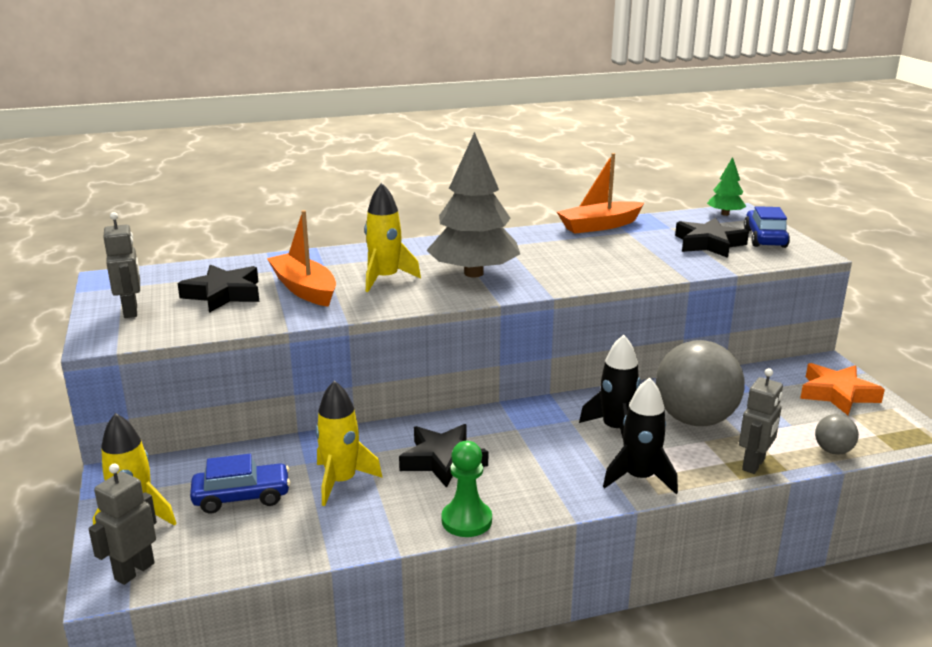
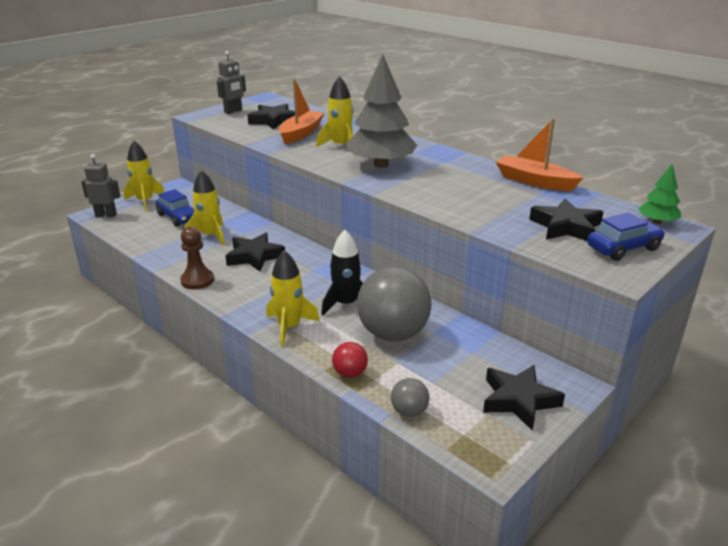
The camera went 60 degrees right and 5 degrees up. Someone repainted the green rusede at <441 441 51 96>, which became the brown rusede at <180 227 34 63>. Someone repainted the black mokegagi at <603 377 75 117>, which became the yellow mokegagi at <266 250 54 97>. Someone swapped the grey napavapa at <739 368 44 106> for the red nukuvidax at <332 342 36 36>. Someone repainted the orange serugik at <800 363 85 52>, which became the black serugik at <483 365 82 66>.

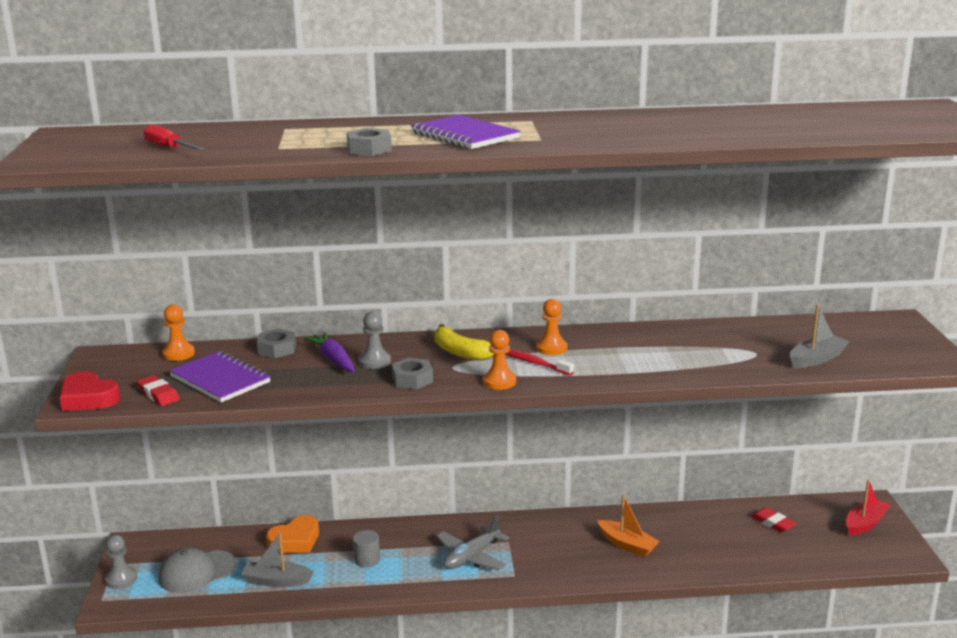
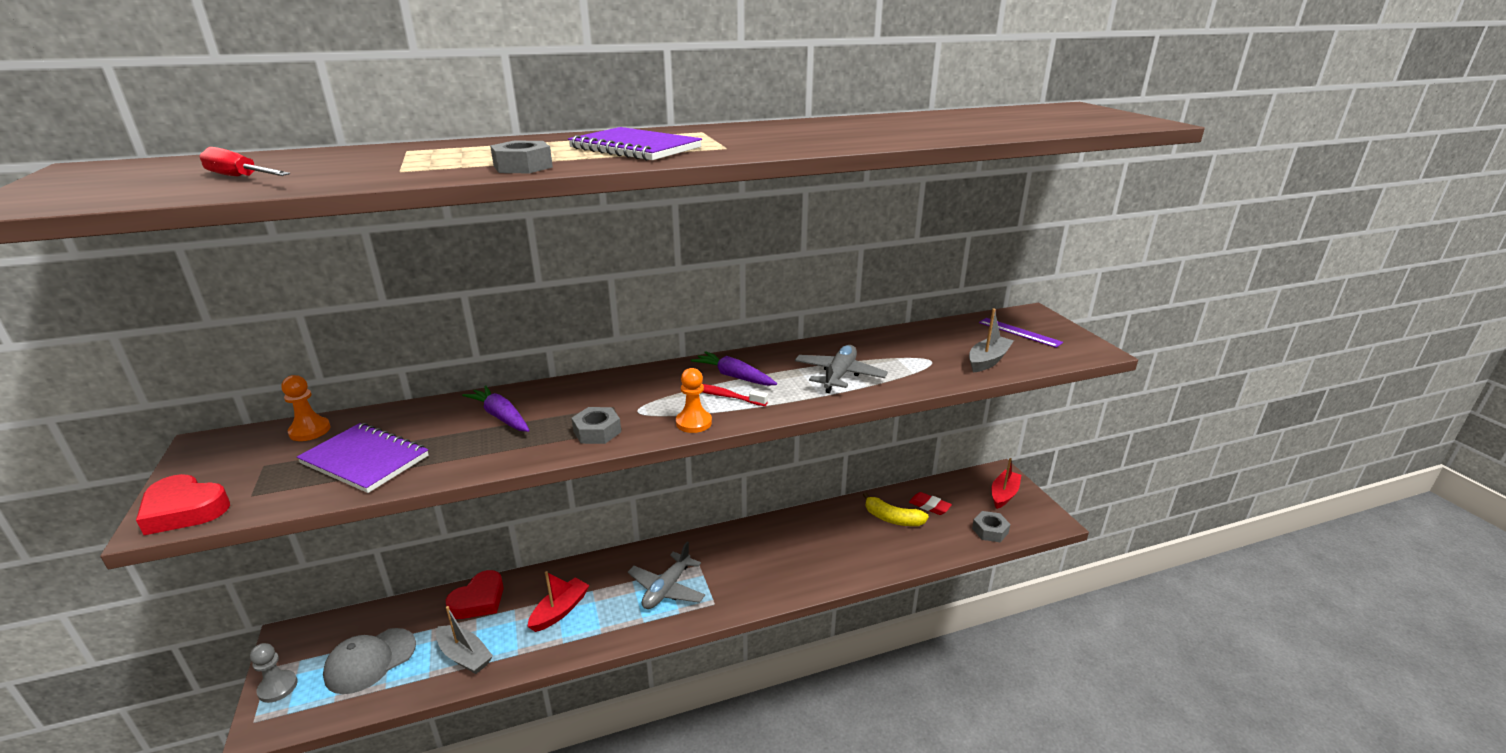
The camera went 15 degrees left and 5 degrees up. Someone rotated the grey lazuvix at <241 532 73 55> by 135 degrees counterclockwise. Someone repainted the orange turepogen at <266 515 53 38>, which became the red turepogen at <446 570 58 49>. Someone swapped the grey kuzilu at <353 530 27 37> for the red lazuvix at <527 571 62 61>. Someone swapped the orange rusede at <536 299 31 56> for the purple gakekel at <691 351 86 35>. Someone put down the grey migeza at <795 345 93 48>. Someone carried the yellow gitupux from <434 324 60 36> to <863 492 66 34>. Someone carried the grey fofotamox from <257 328 39 30> to <972 511 38 31>. Someone put down the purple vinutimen at <979 318 84 30>. Someone took away the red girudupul at <137 375 43 31>. Someone took away the grey rusede at <359 311 32 58>. Someone took away the orange lazuvix at <597 494 63 63>.

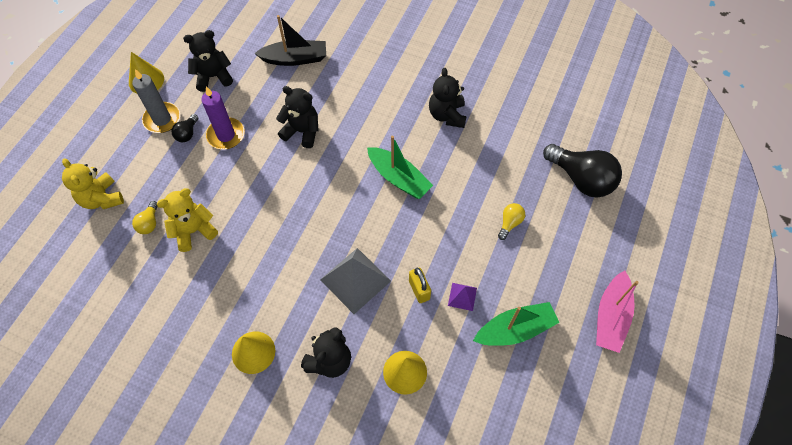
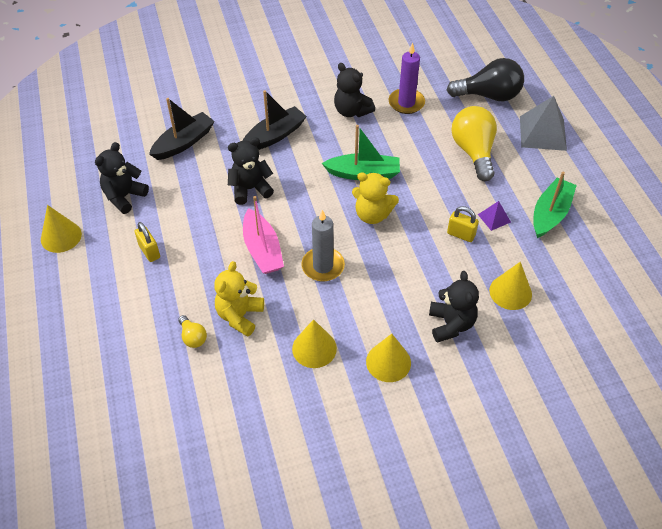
The camera went 40 degrees left and 10 degrees down. Someone swapped the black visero at <171 114 27 28> for the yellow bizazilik at <135 222 25 40>. Someone put down the black lazuvix at <243 90 64 60>. Someone carried the pink lazuvix from <596 270 43 83> to <243 196 41 78>. Someone put down the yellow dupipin at <292 319 45 49>. Someone carried the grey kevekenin from <132 69 48 64> to <301 210 44 71>. Someone carried the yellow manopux from <62 159 62 50> to <352 172 47 52>. Someone carried the purple kevekenin from <201 86 44 63> to <389 43 36 71>. Someone scaled the yellow visero at <498 203 27 37> by 2.15. Someone carried the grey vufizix from <320 248 71 66> to <520 96 47 55>.

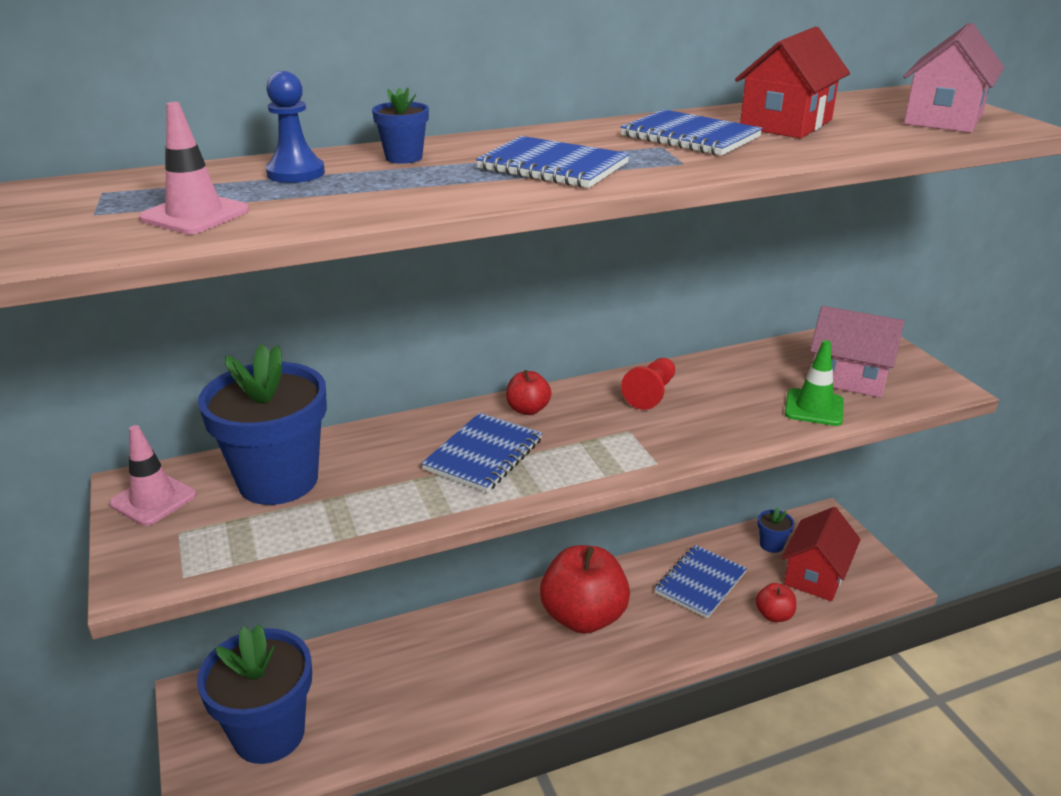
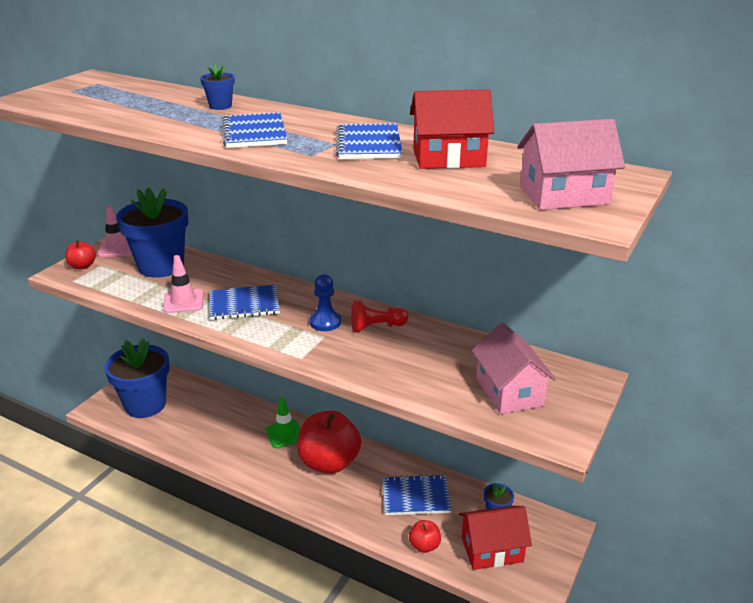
The camera went 50 degrees right and 0 degrees up. Someone carried the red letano from <506 370 45 45> to <65 240 31 29>. Someone carried the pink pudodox from <139 102 110 132> to <163 255 40 58>. Someone carried the green pudodox from <785 340 59 86> to <266 398 35 50>. Someone carried the blue rusede from <266 71 59 112> to <310 274 31 57>.

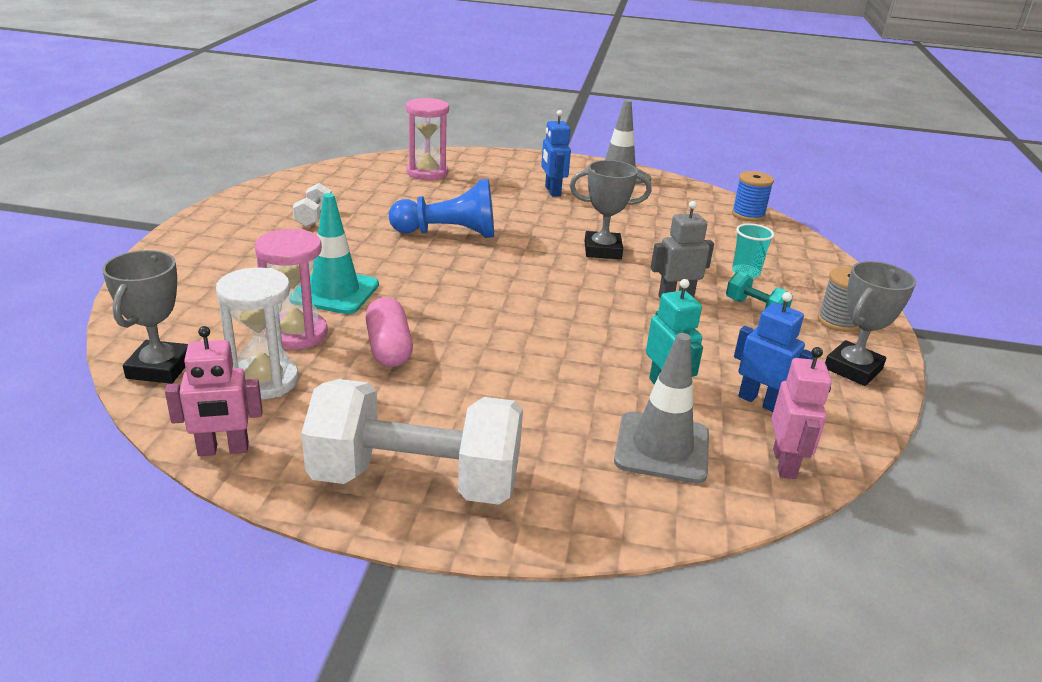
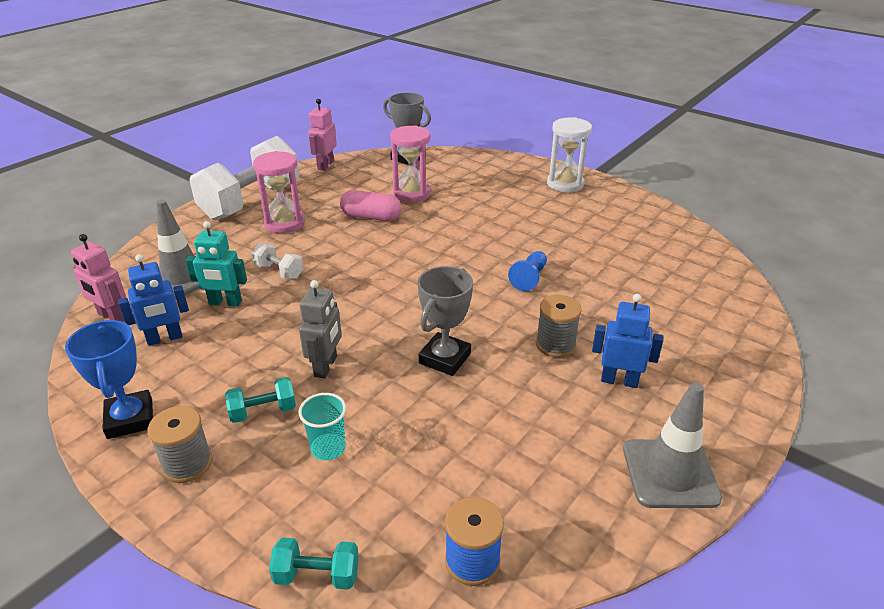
The camera went 120 degrees right and 5 degrees up. Someone repainted the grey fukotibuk at <825 261 91 125>, which became the blue fukotibuk at <65 320 88 119>. Someone carried the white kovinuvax from <293 183 39 44> to <252 243 51 36>. Someone carried the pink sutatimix from <406 98 43 82> to <253 151 52 82>. Someone put down the turquoise kovinuvax at <269 537 90 52>. Someone scaled the blue rusede at <389 179 105 59> by 0.56. Someone put down the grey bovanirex at <536 295 46 63>. Someone carried the white sutatimix from <216 268 83 132> to <547 117 45 75>. Someone took away the turquoise pudodox at <297 193 82 121>.

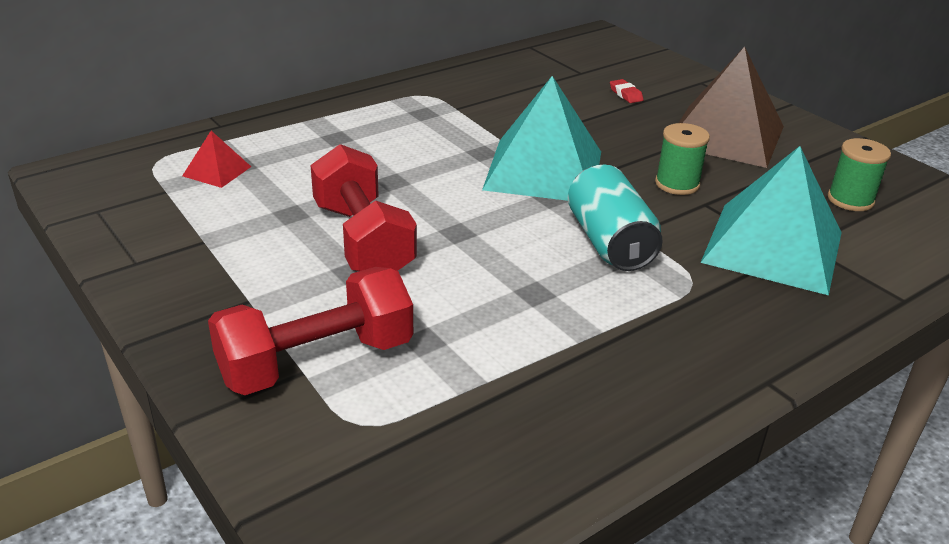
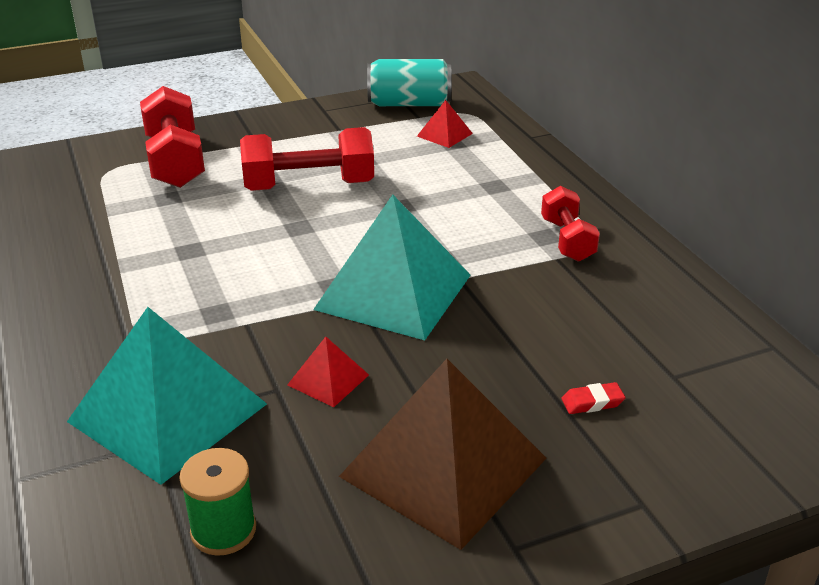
The camera went 105 degrees right and 0 degrees up. Someone swapped the green bovanirex at <655 123 55 72> for the red vufizix at <287 337 82 70>. Someone carried the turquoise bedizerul from <568 164 95 107> to <367 59 85 47>. Someone put down the red kovinuvax at <541 186 59 76>.

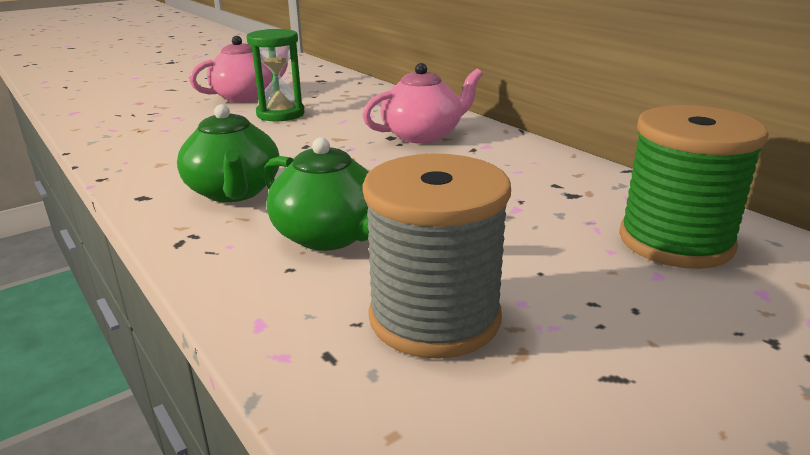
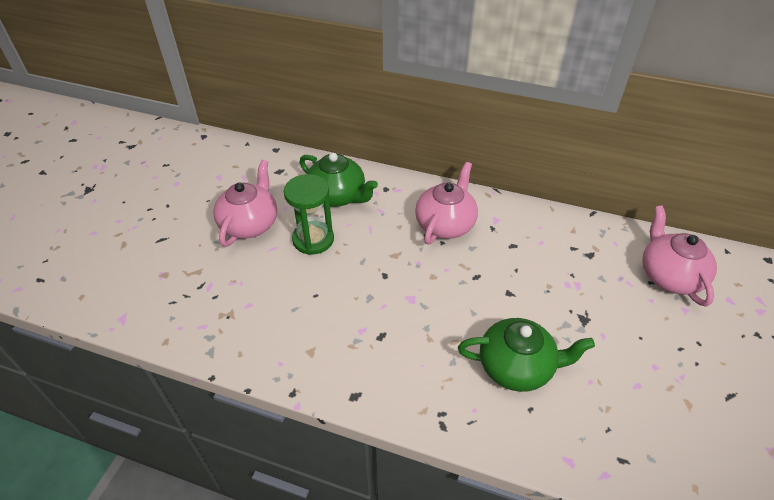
The camera went 35 degrees left and 20 degrees up. Someone carried the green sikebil from <177 104 102 98> to <299 153 79 54>. Someone swapped the green bovanirex at <619 105 150 164> for the pink sikebil at <642 205 75 102>. Someone took away the grey bovanirex at <362 153 149 206>.

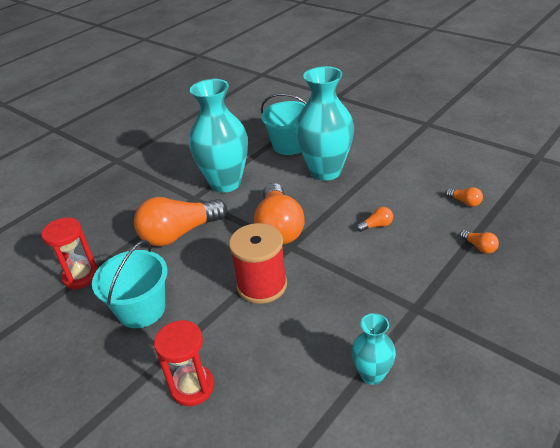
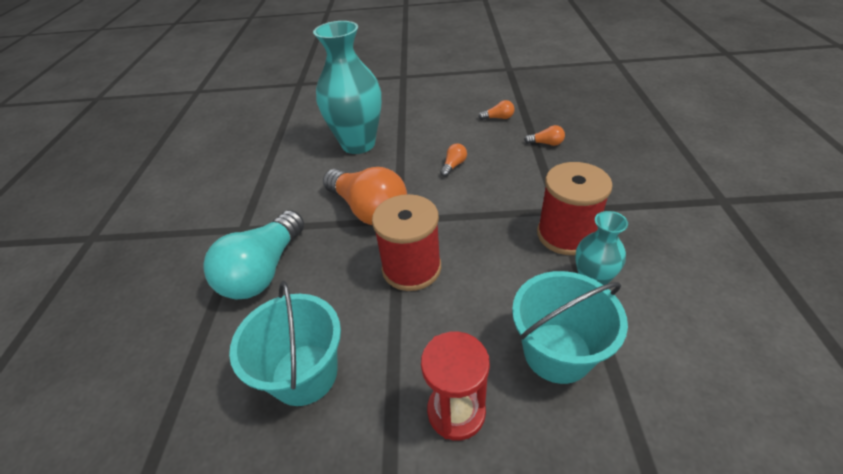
The camera went 40 degrees left and 5 degrees up. Someone repainted the orange visero at <134 197 93 49>, which became the turquoise visero at <203 210 101 89>. Someone carried the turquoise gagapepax from <261 93 46 62> to <512 271 116 113>. Someone put down the red bovanirex at <537 162 76 93>. Someone took away the red sutatimix at <42 218 56 71>. Someone took away the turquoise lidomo at <189 79 59 114>.

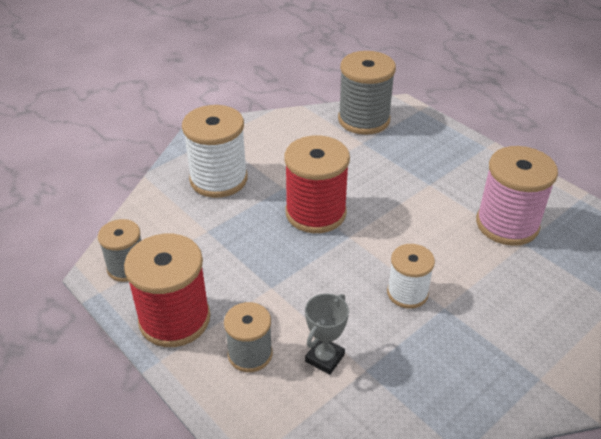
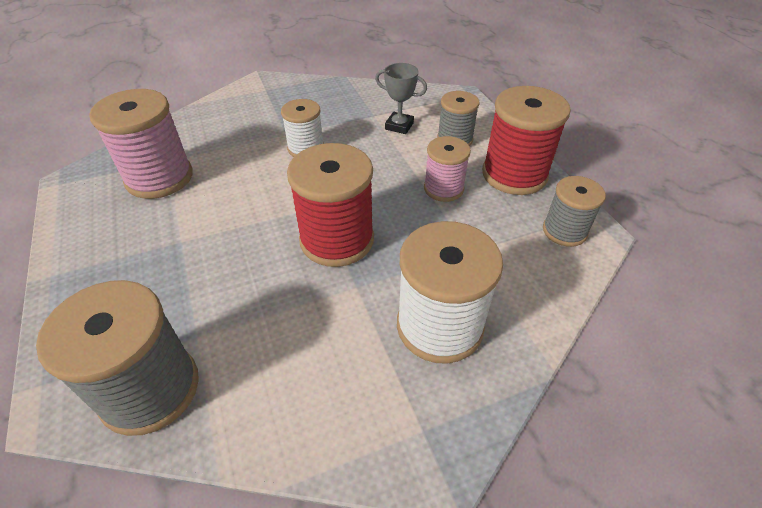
The camera went 160 degrees left and 5 degrees up. Someone rotated the grey fukotibuk at <305 293 44 82> by 60 degrees clockwise. Someone put down the pink bovanirex at <424 136 47 66>.

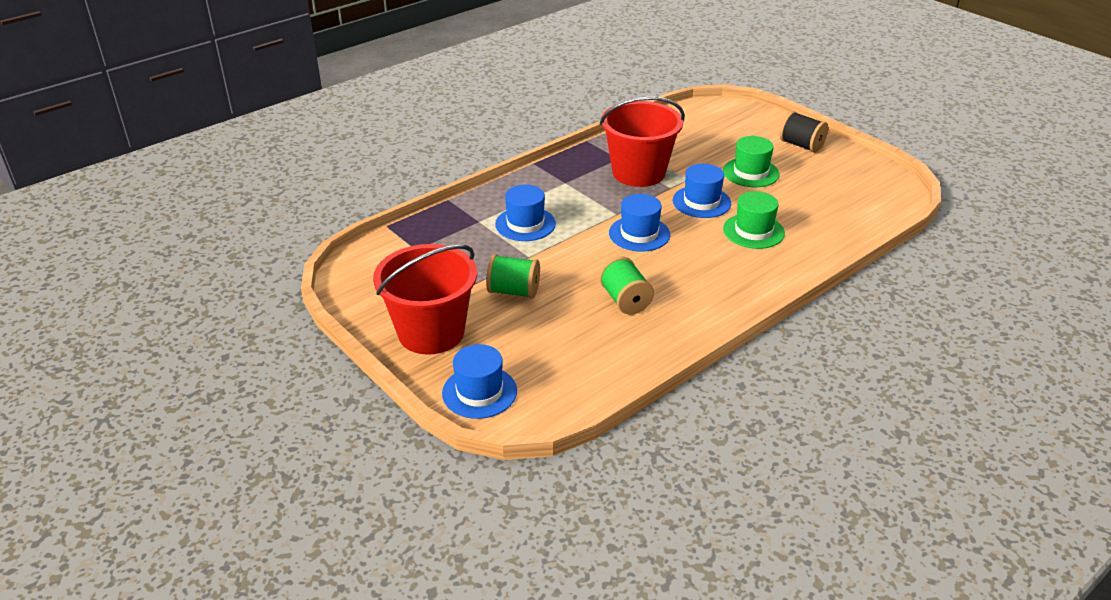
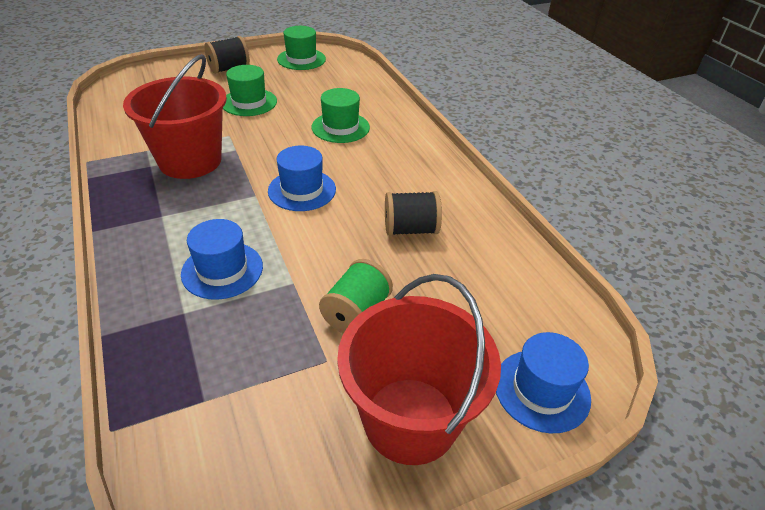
The camera went 75 degrees left and 5 degrees up. Someone put down the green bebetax at <277 26 49 44>. Someone repainted the green bovanirex at <599 257 55 58>, which became the black bovanirex at <385 191 57 45>. Someone took away the blue bebetax at <673 164 58 54>.

